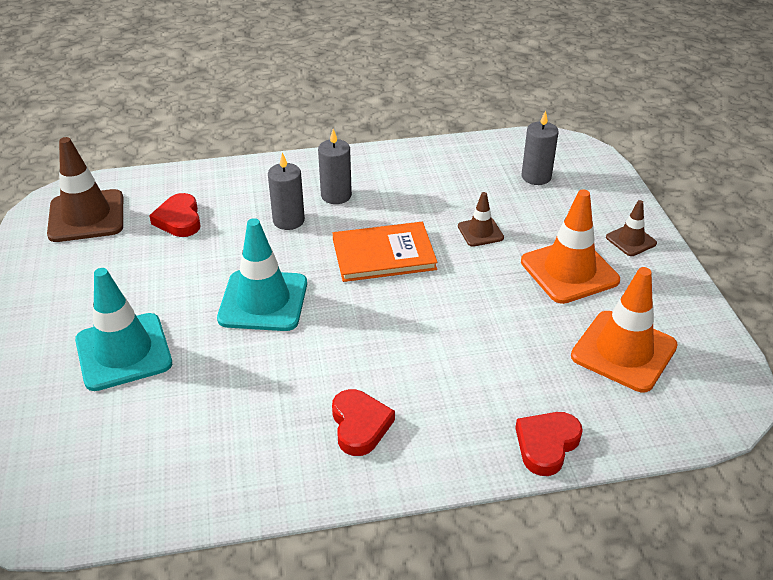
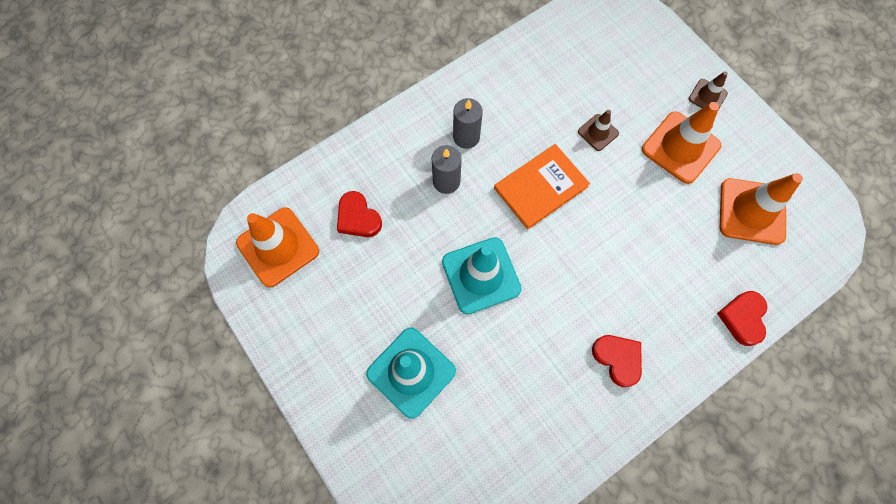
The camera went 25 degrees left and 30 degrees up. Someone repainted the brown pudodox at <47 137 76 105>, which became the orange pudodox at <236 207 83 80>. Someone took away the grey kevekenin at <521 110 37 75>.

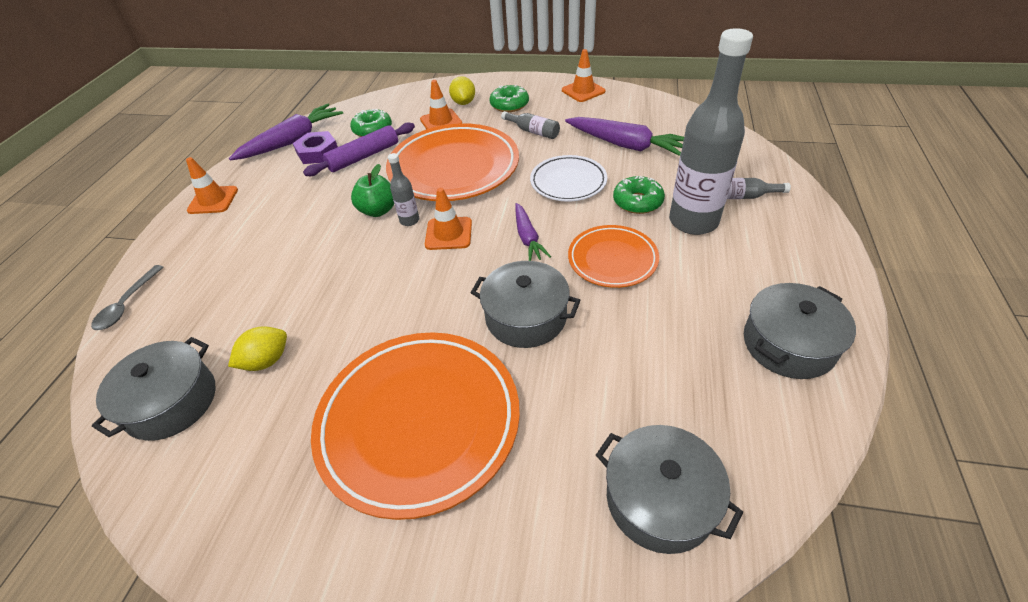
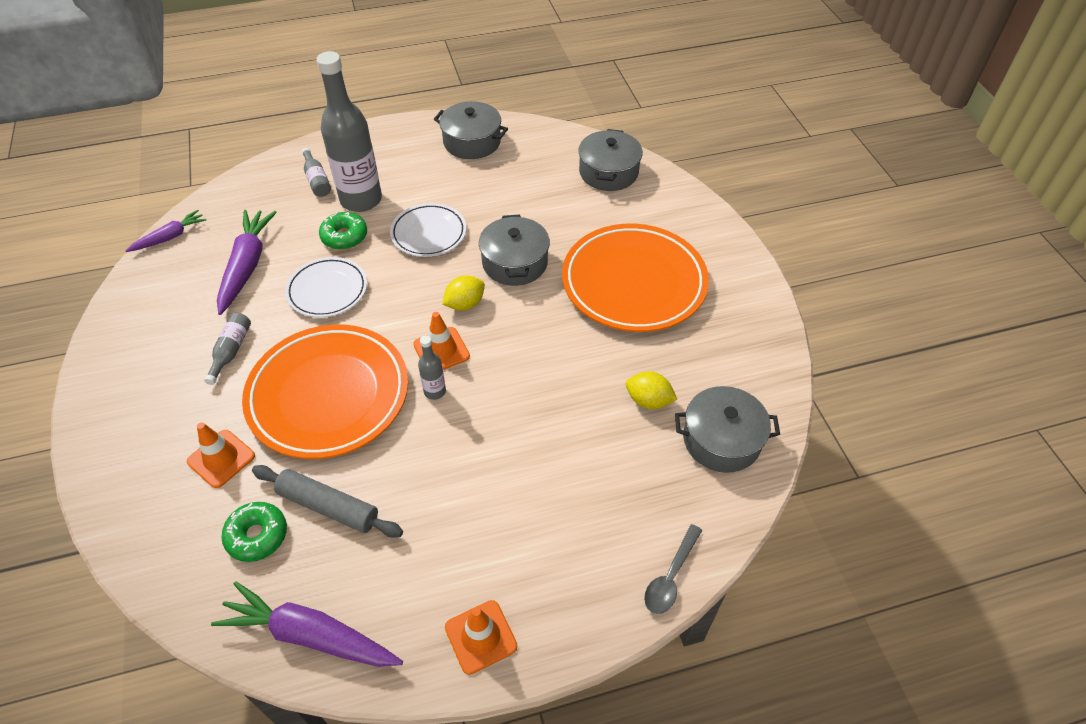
The camera went 120 degrees left and 5 degrees up. Someone carried the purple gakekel from <515 203 36 58> to <126 210 81 42>. Someone repainted the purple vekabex at <303 123 112 53>, which became the grey vekabex at <252 465 151 73>. Someone repainted the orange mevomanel at <568 225 91 63>, which became the white mevomanel at <390 203 76 54>. Someone carried the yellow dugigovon from <449 76 26 29> to <442 276 43 35>. Someone rotated the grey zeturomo at <91 265 73 65> by 135 degrees clockwise. Someone took away the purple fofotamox at <293 131 45 33>. Someone took away the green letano at <351 164 43 53>. Someone took away the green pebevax at <489 85 40 27>. Someone took away the orange pudodox at <562 49 43 53>.

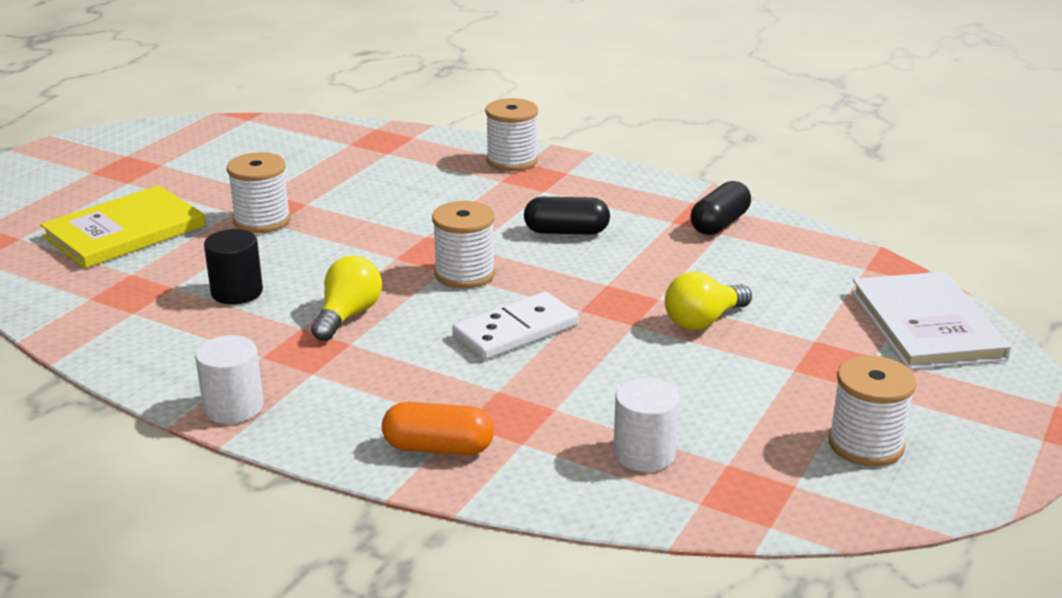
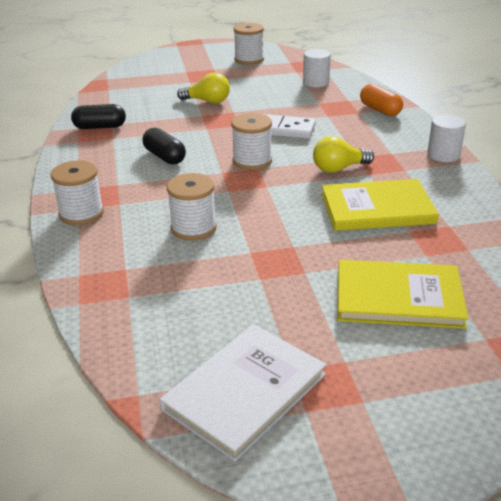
The camera went 130 degrees left and 5 degrees up. Someone carried the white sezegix from <851 272 161 97> to <160 324 166 137>. Someone carried the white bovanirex from <227 152 64 81> to <167 173 50 68>. Someone swapped the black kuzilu at <204 229 59 76> for the yellow sezegix at <321 179 118 52>.

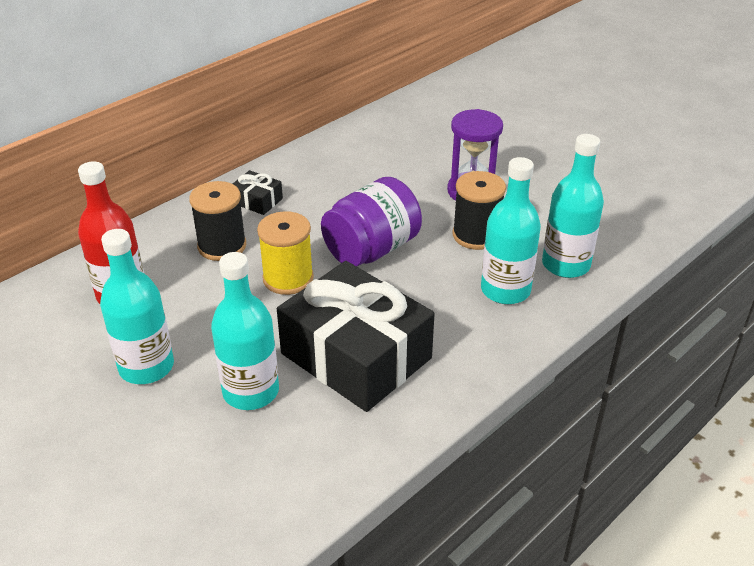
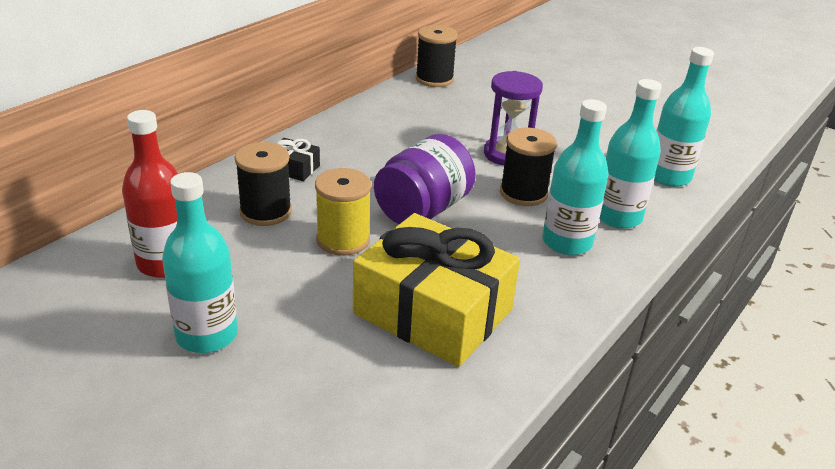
The camera went 10 degrees left and 5 degrees down. Someone repainted the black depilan at <277 261 158 151>, which became the yellow depilan at <353 213 167 154>. Someone put down the black bovanirex at <415 25 43 62>. Someone carried the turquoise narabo from <211 252 68 158> to <654 47 60 140>.

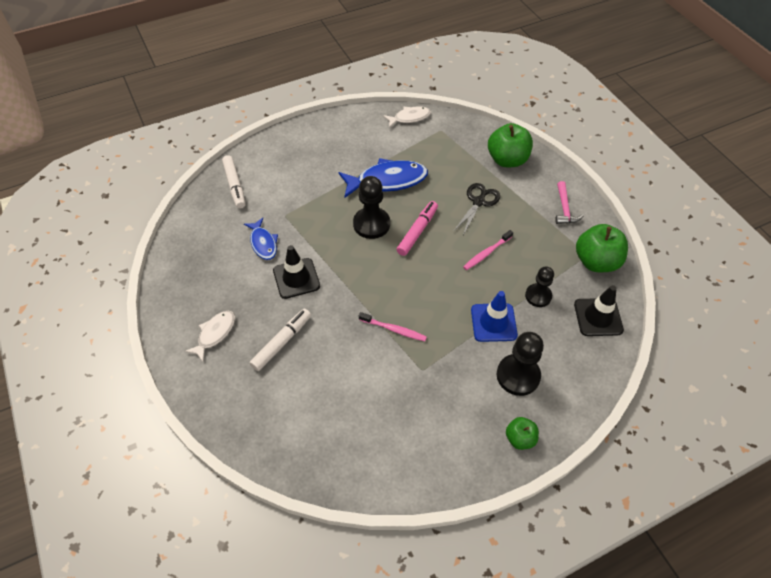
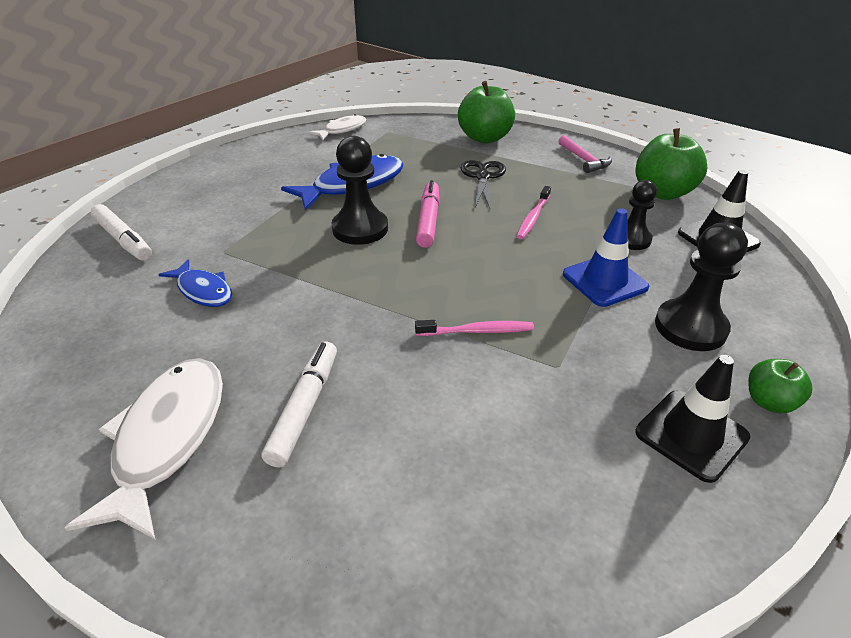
The camera went 25 degrees left and 15 degrees down. Someone scaled the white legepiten at <185 311 50 51> by 1.73. Someone carried the black pudodox from <273 245 47 54> to <635 355 115 128>.

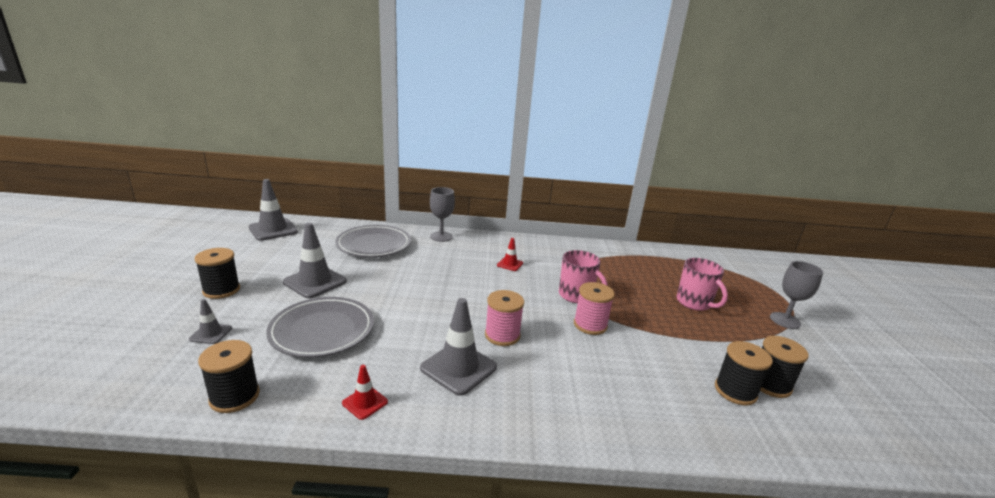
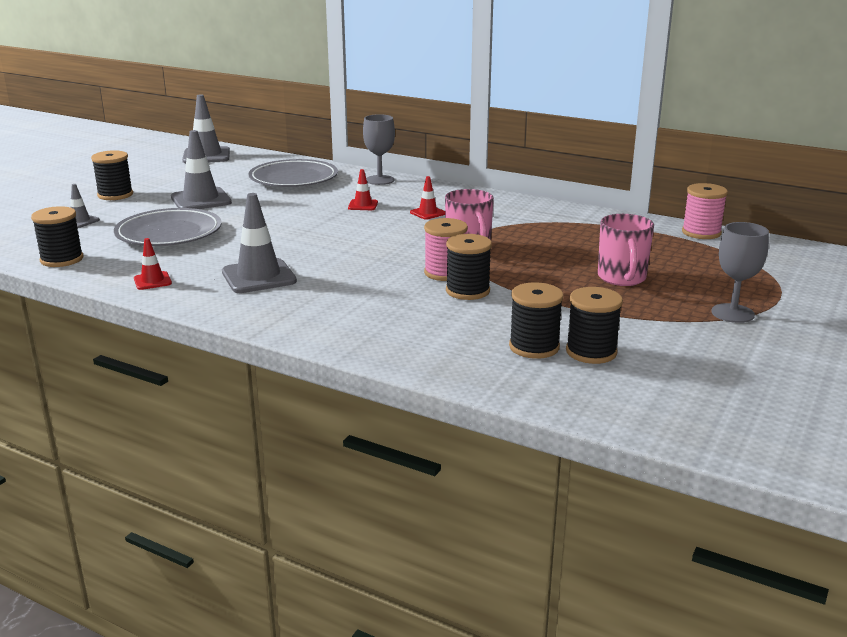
The camera went 30 degrees right and 0 degrees up. Someone put down the red pudodox at <348 169 30 41>. Someone put down the black bovanirex at <446 234 46 66>. Someone carried the pink bovanirex from <485 290 39 56> to <682 183 46 56>.

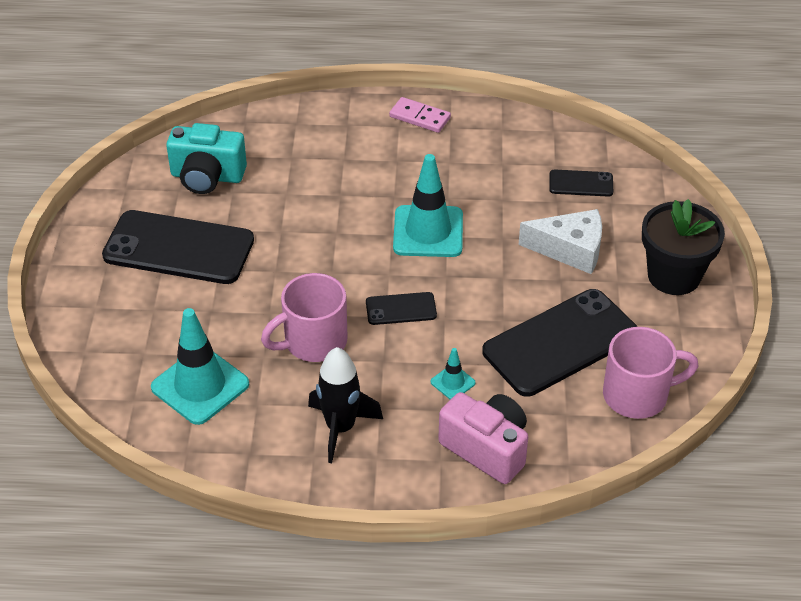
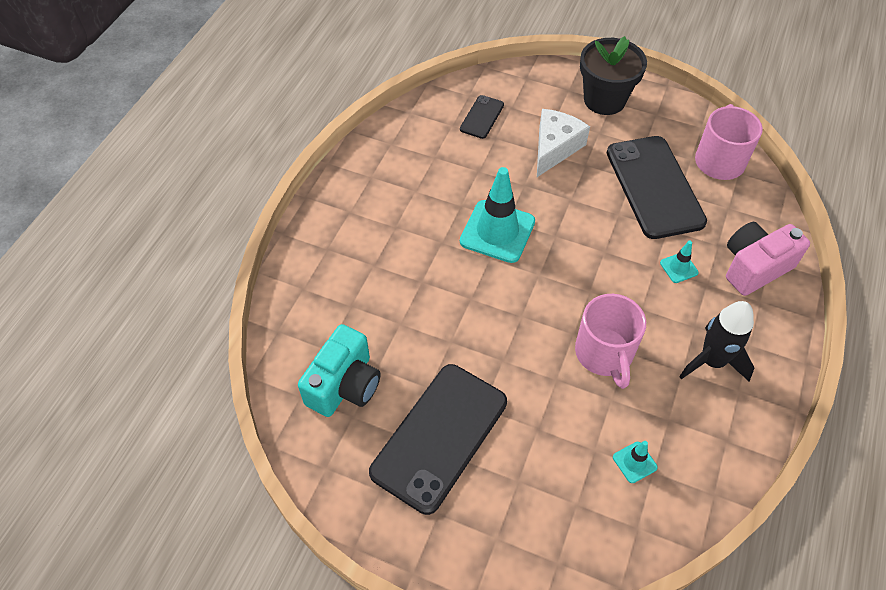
The camera went 70 degrees left and 10 degrees up. Someone scaled the turquoise pudodox at <151 308 98 117> by 0.46. Someone took away the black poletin at <366 292 71 33>. Someone took away the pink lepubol at <389 97 62 36>.

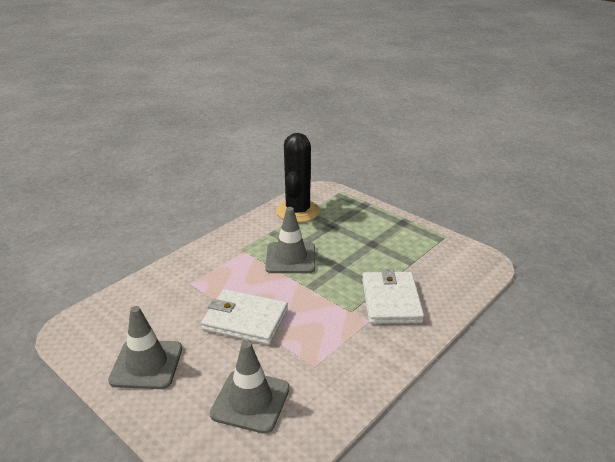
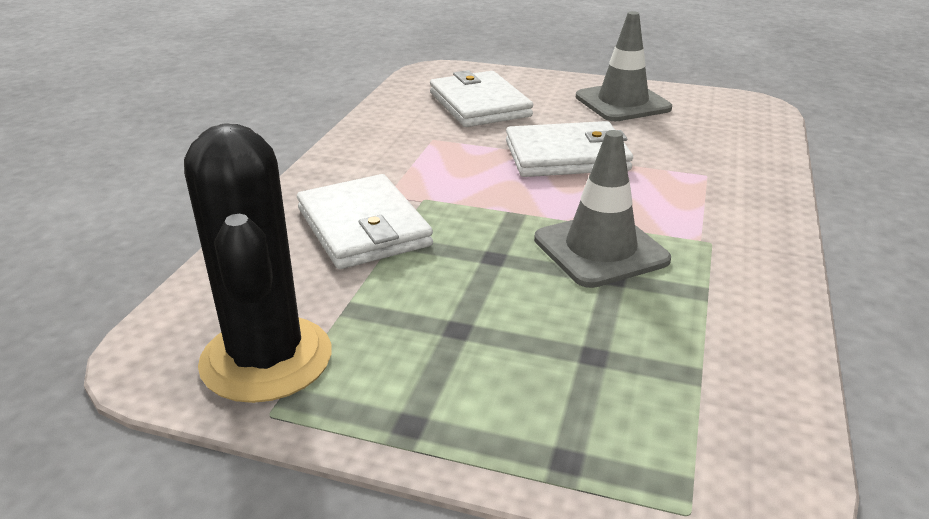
The camera went 155 degrees right and 0 degrees up. Someone carried the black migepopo from <276 133 44 90> to <184 123 147 280>. Someone swapped the grey pudodox at <210 341 80 93> for the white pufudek at <430 70 103 57>.

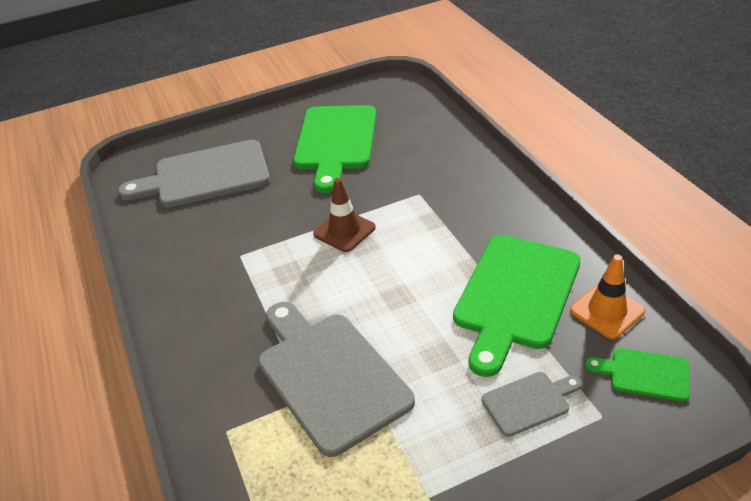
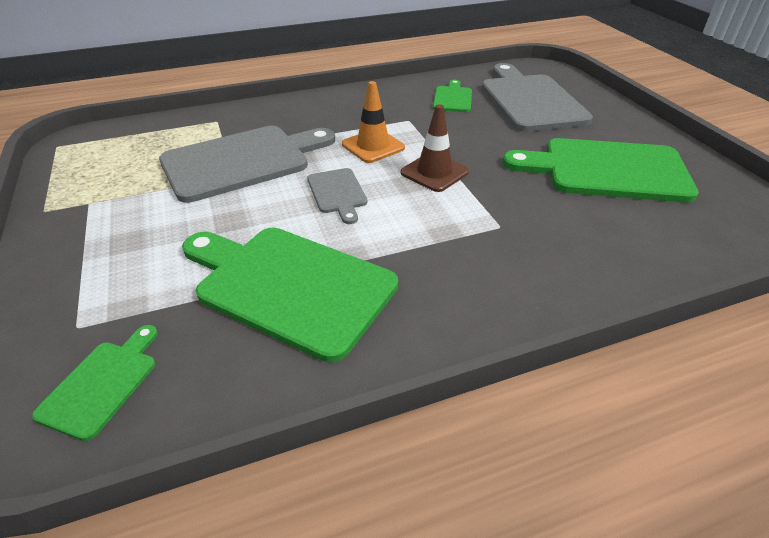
The camera went 90 degrees right and 0 degrees up. Someone carried the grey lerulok from <482 372 100 65> to <307 168 60 56>. Someone carried the orange pudodox from <570 254 75 85> to <342 81 63 82>. Someone put down the green lerulok at <433 80 39 32>.

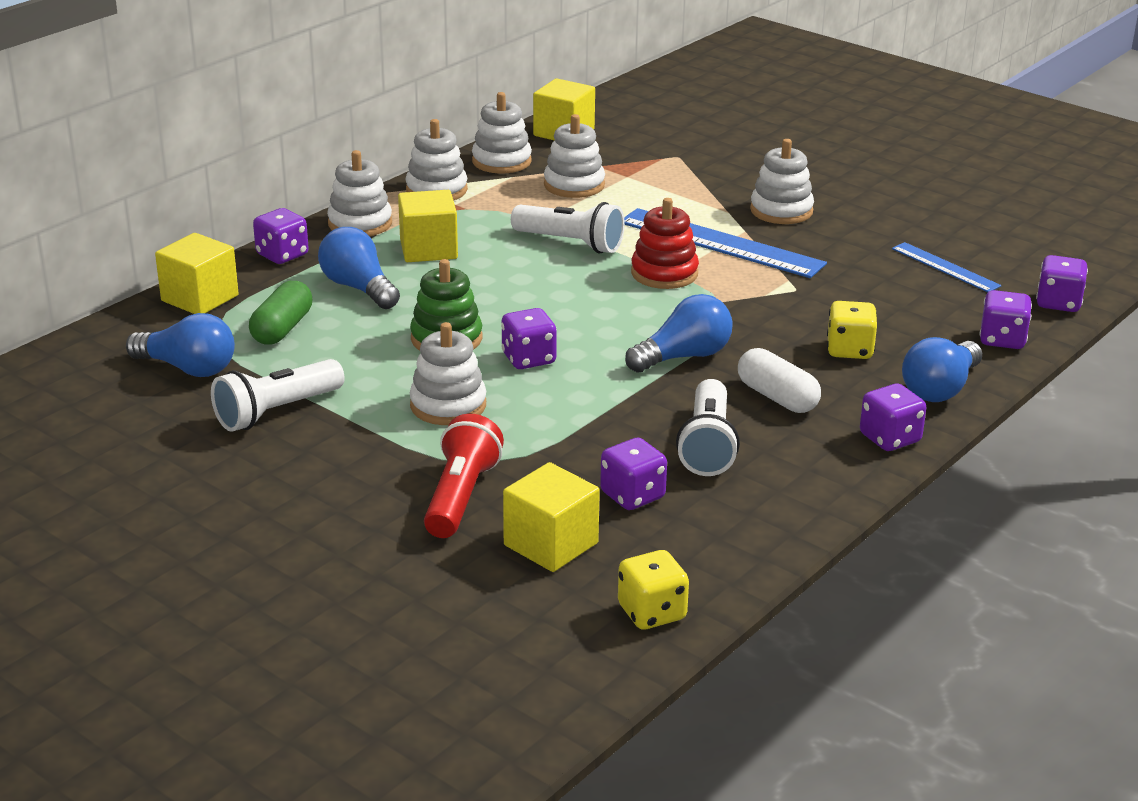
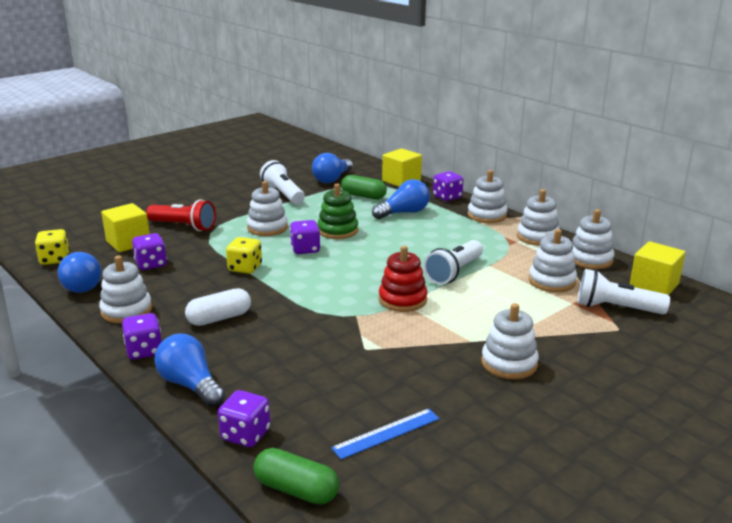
The camera went 100 degrees right and 5 degrees down. Someone carried the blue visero from <625 294 108 79> to <58 252 43 41>. Someone put down the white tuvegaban at <99 256 53 68>. Someone carried the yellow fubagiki from <827 301 50 58> to <226 237 36 37>. Someone swapped the purple fubagiki at <1036 255 52 57> for the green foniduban at <253 448 86 57>. Someone carried the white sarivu from <676 379 64 97> to <577 269 93 46>. Someone took away the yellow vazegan at <398 190 60 72>. Someone took away the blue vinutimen at <624 208 203 70>.

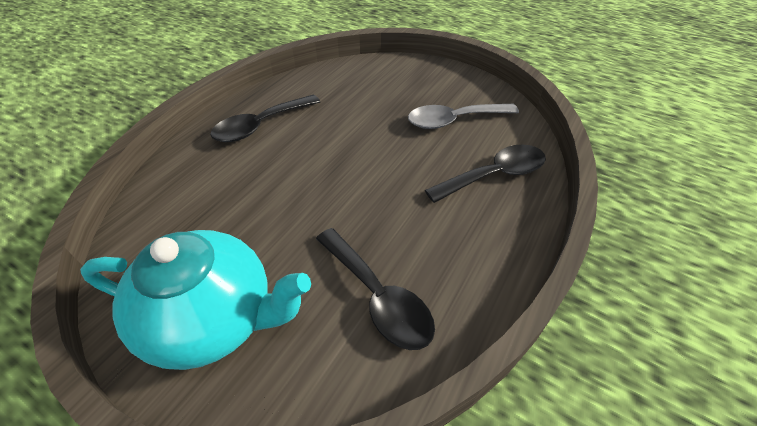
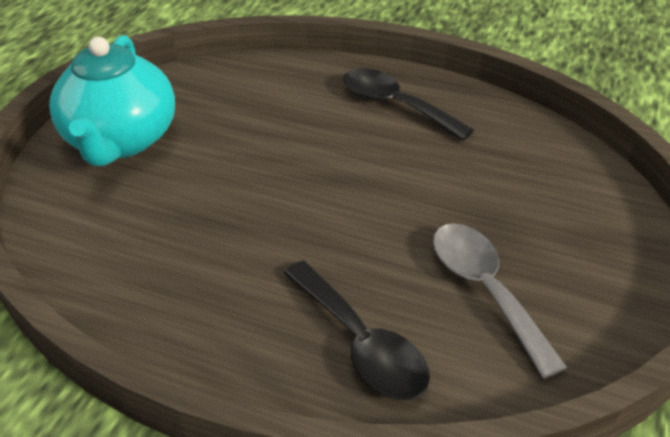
The camera went 80 degrees right and 5 degrees down. Someone took away the black zeturomo at <316 228 119 122>.

